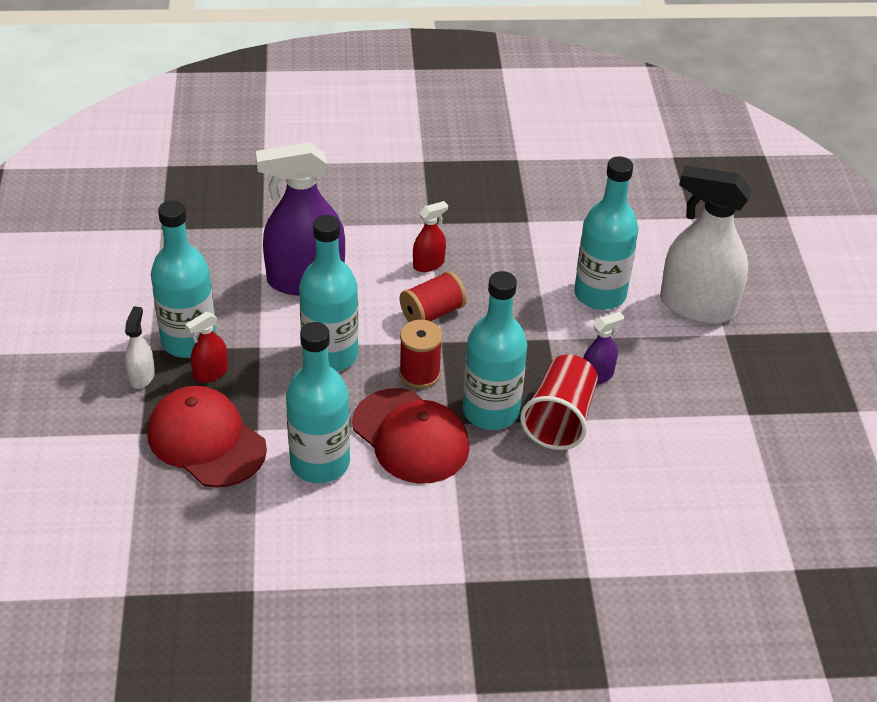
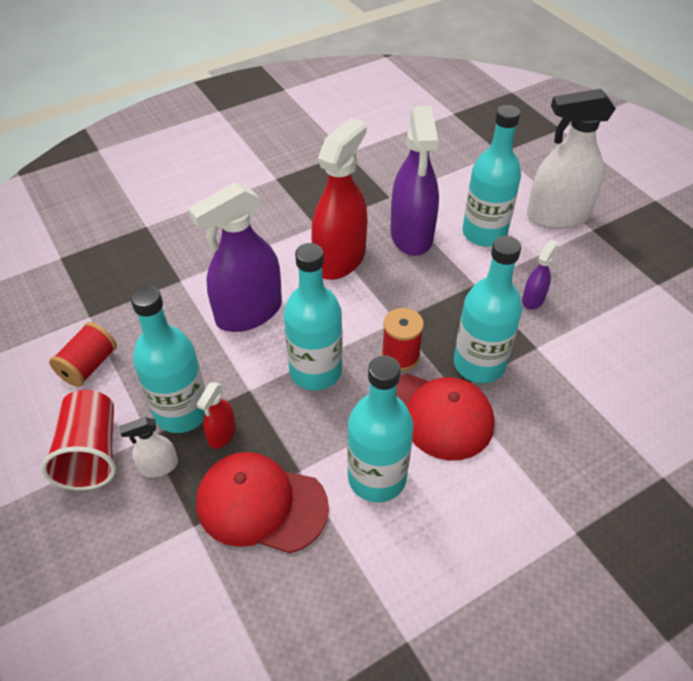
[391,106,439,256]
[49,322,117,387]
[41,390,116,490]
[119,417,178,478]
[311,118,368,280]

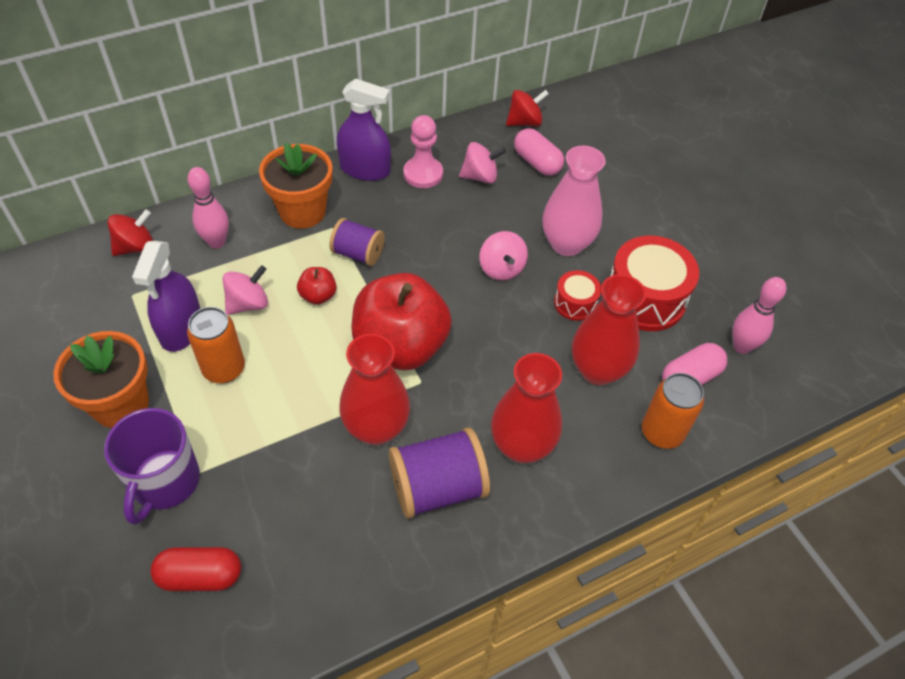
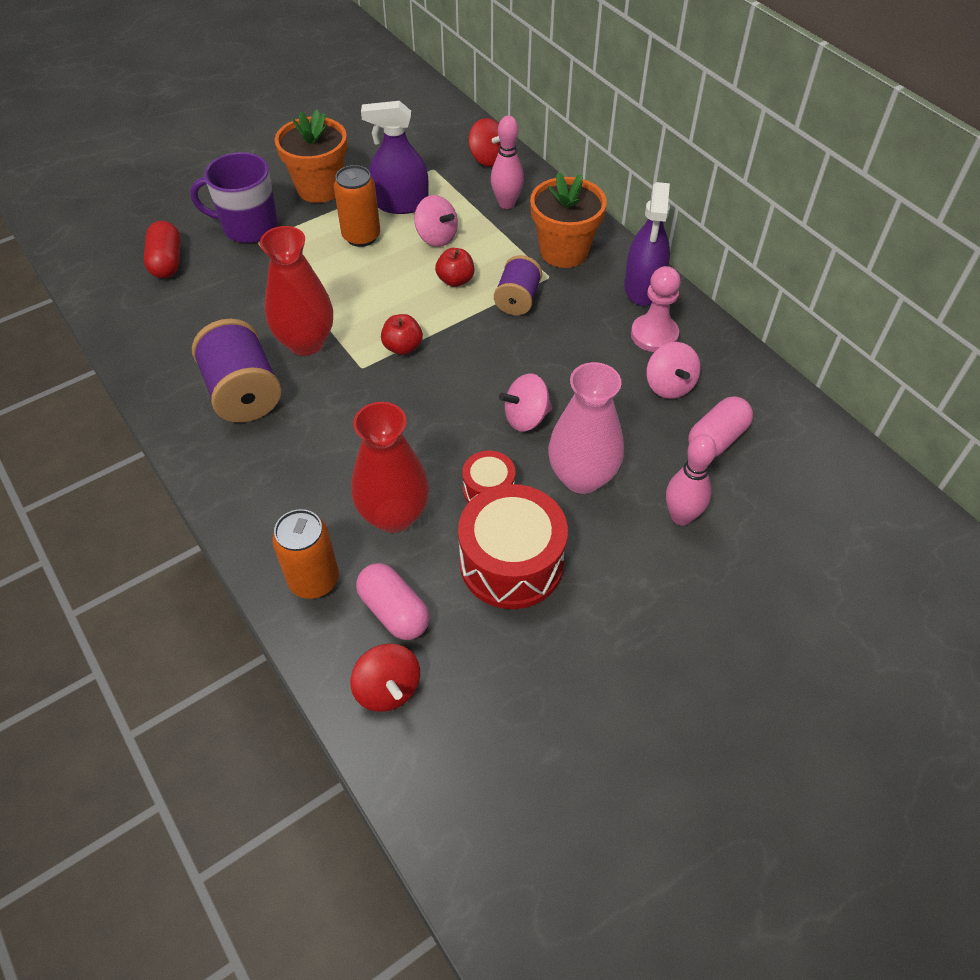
[491,353,562,463] (first image)
[351,644,420,712]
[666,434,716,525]
[381,314,423,355]

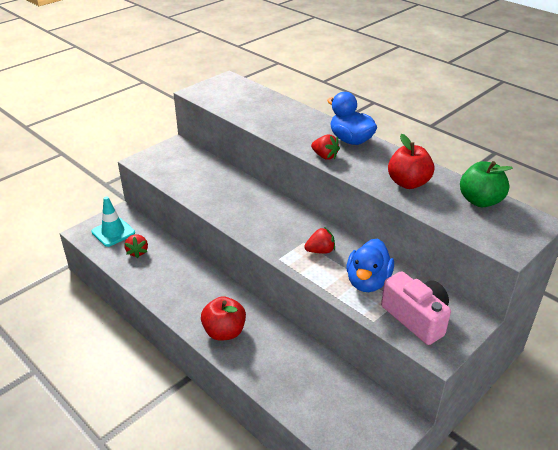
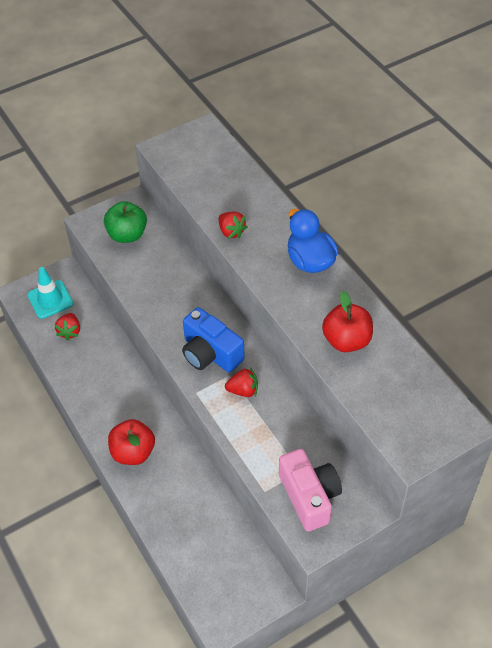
[347,238,394,292] (first image)
[182,307,245,372]
[218,212,247,239]
[104,201,147,243]

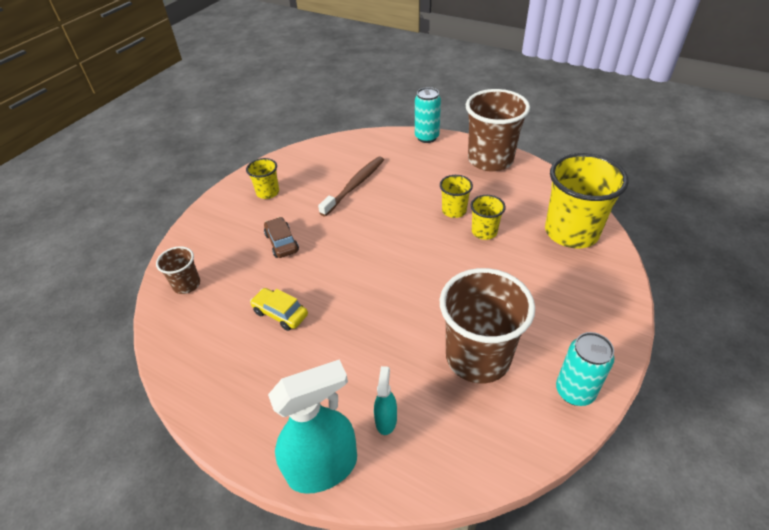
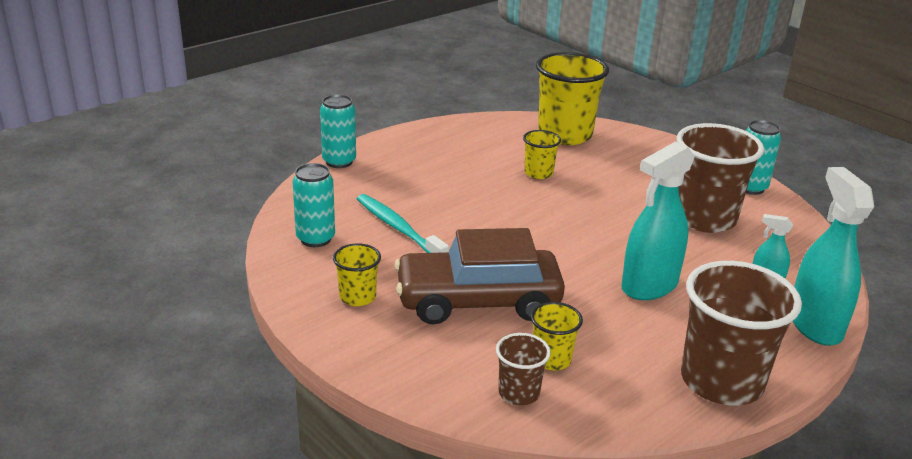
[250,288,308,331] (first image)
[293,163,335,247]
[621,141,695,300]
[530,302,583,370]
[681,261,802,406]
[357,194,449,253]
[394,228,565,324]

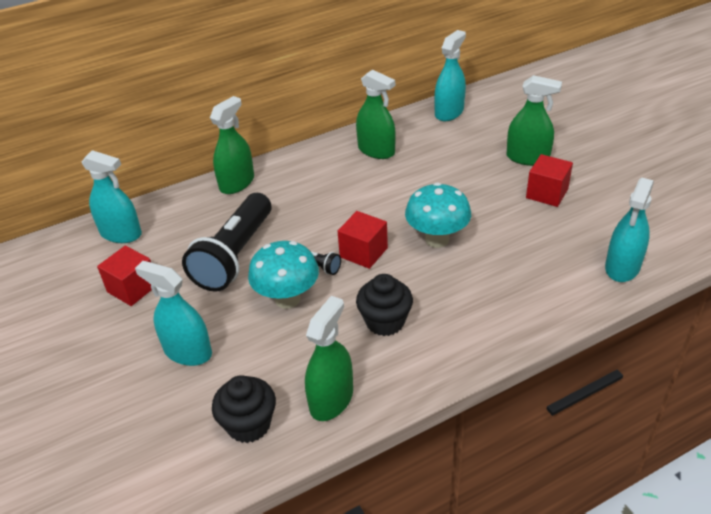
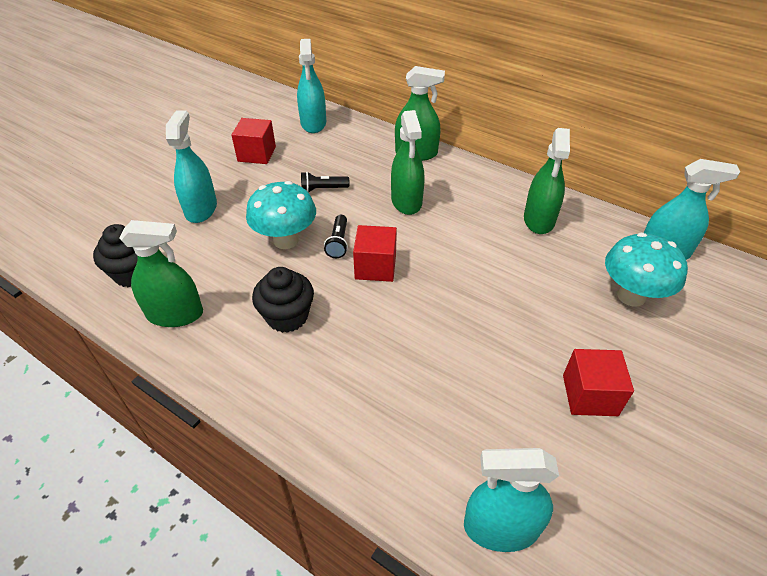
[605,233,688,307]
[391,110,424,215]
[301,172,349,192]

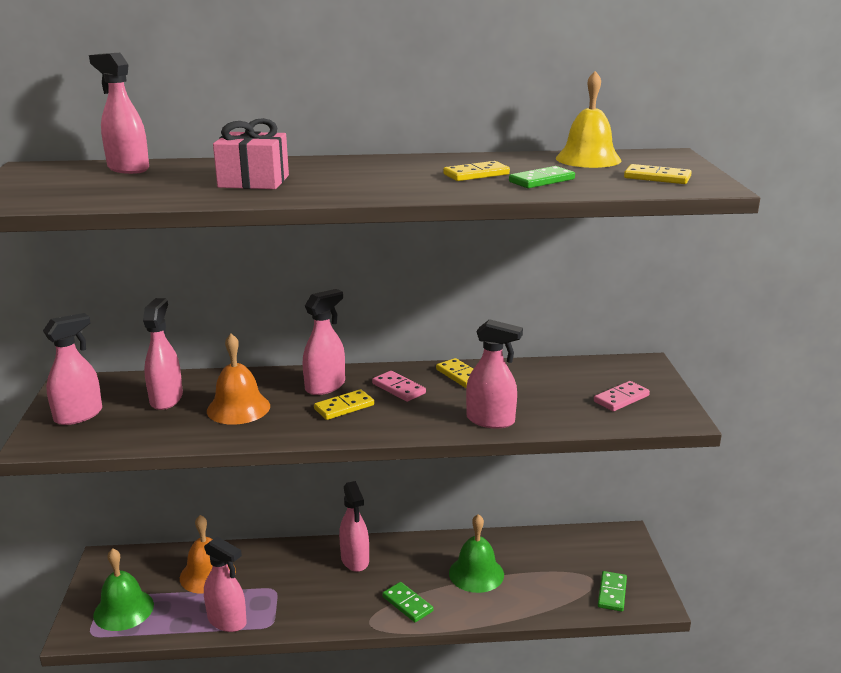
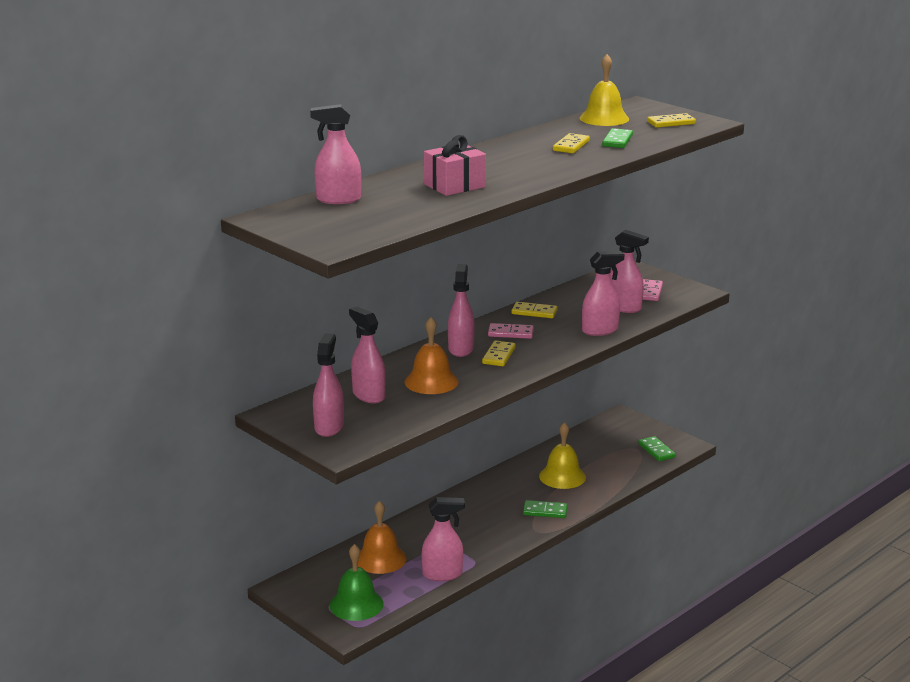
[610,230,649,313]
[539,422,586,489]

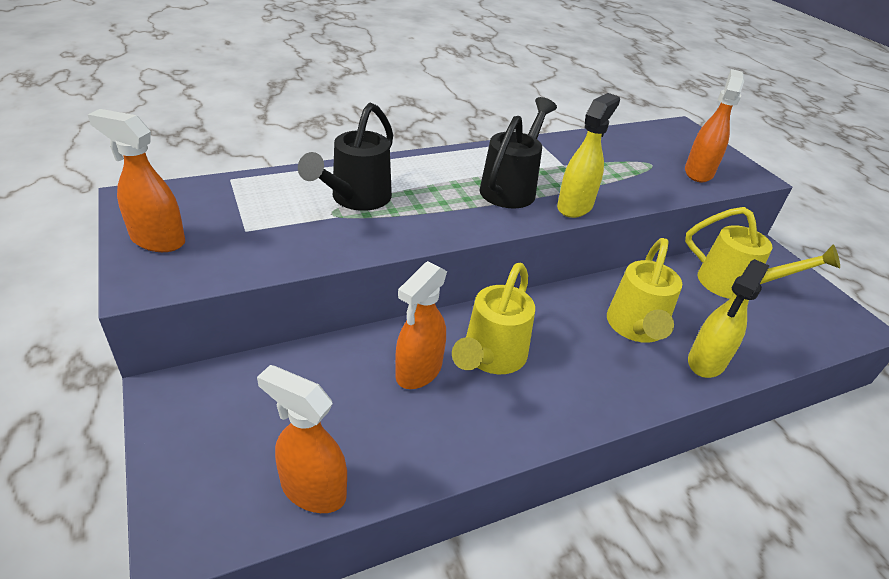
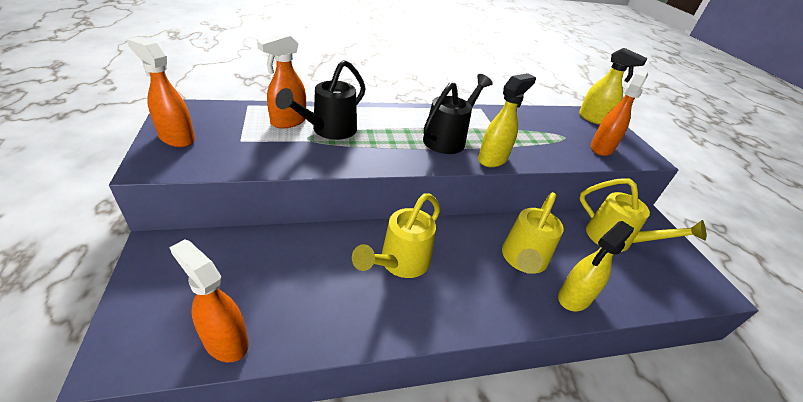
[579,48,648,125]
[257,33,306,128]

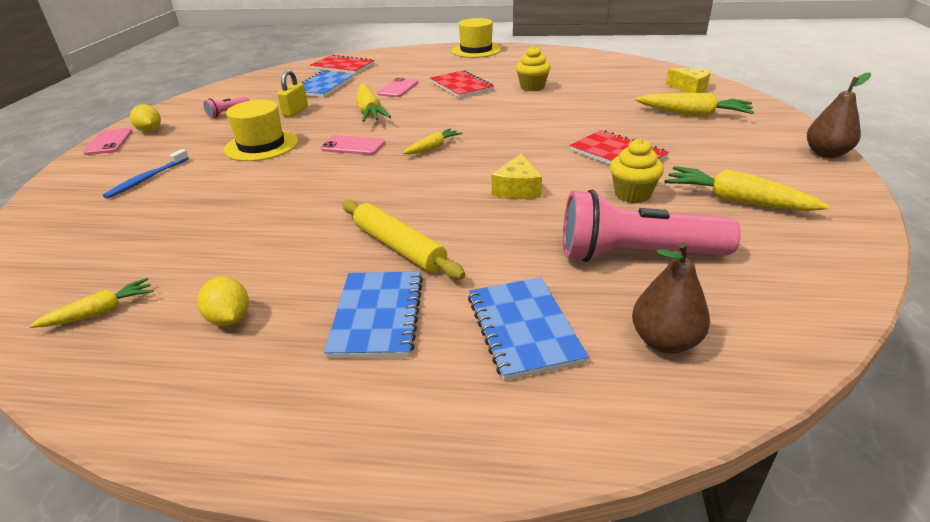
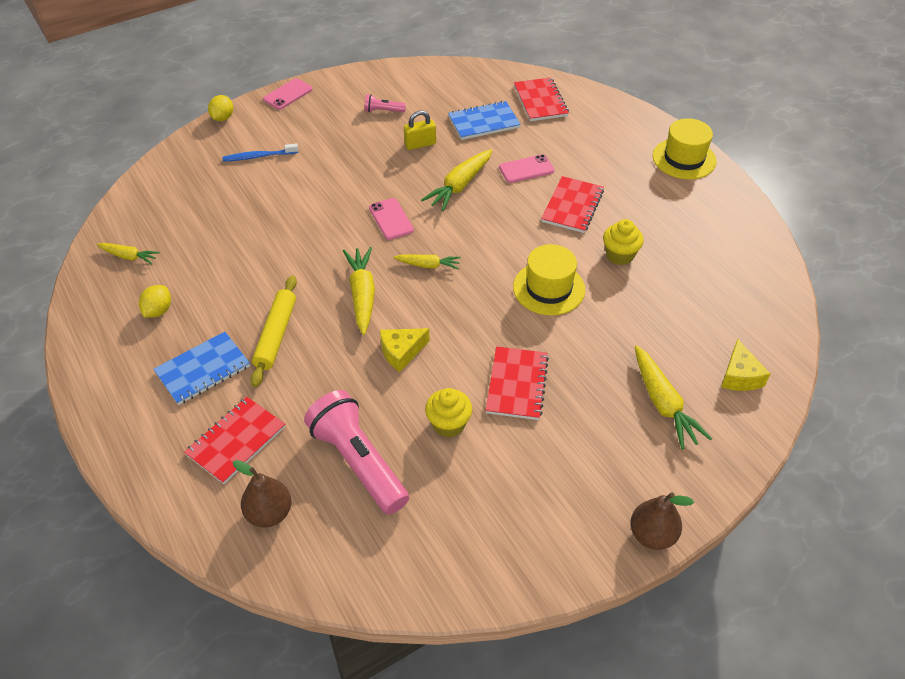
[208,95,233,121]
[513,244,585,315]
[343,247,375,335]
[184,397,285,484]

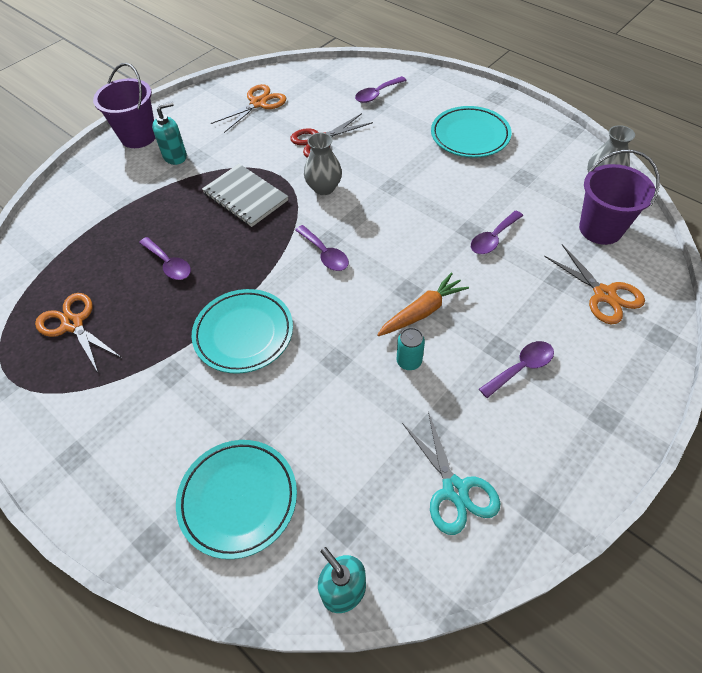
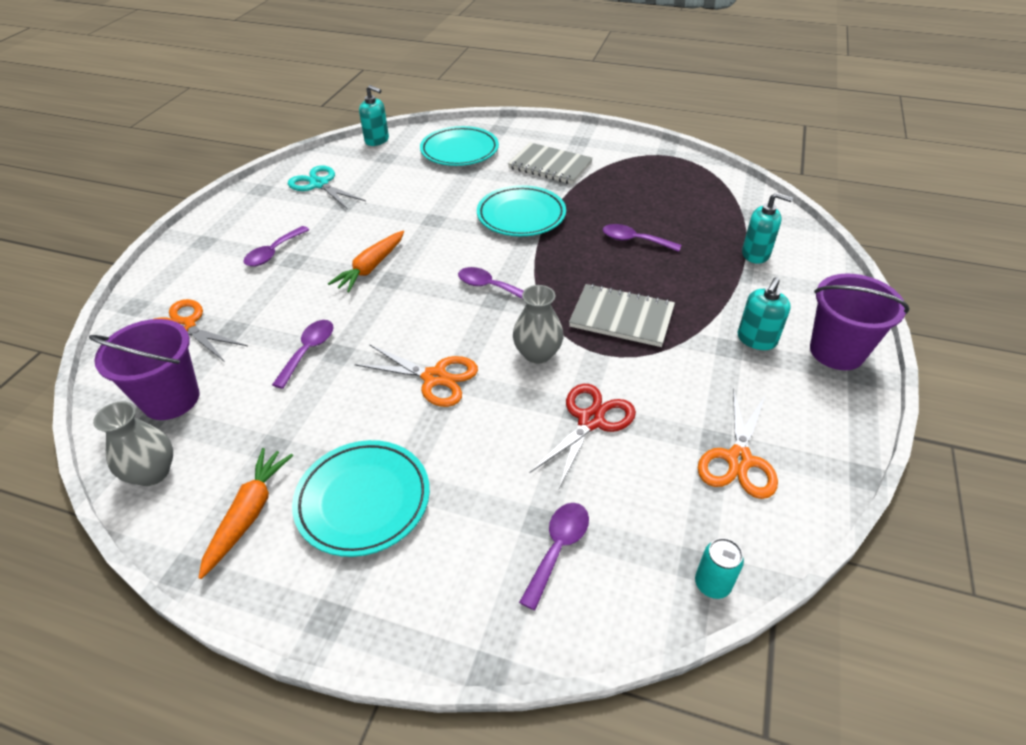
[198,448,293,579]
[508,142,593,184]
[742,192,793,264]
[355,344,478,407]
[695,538,744,599]

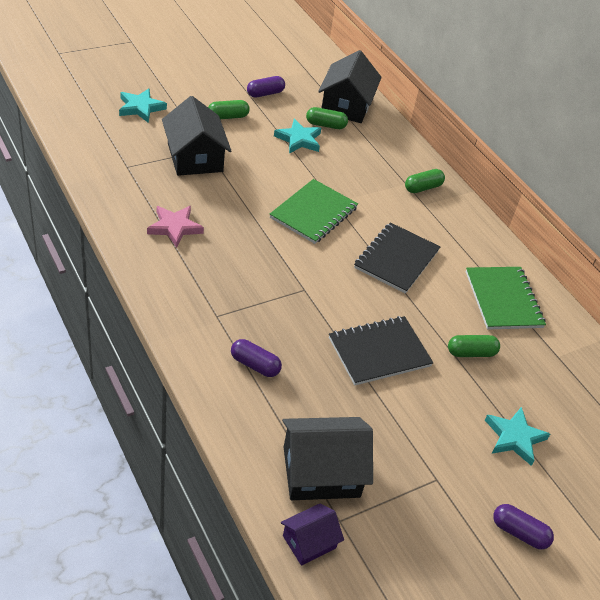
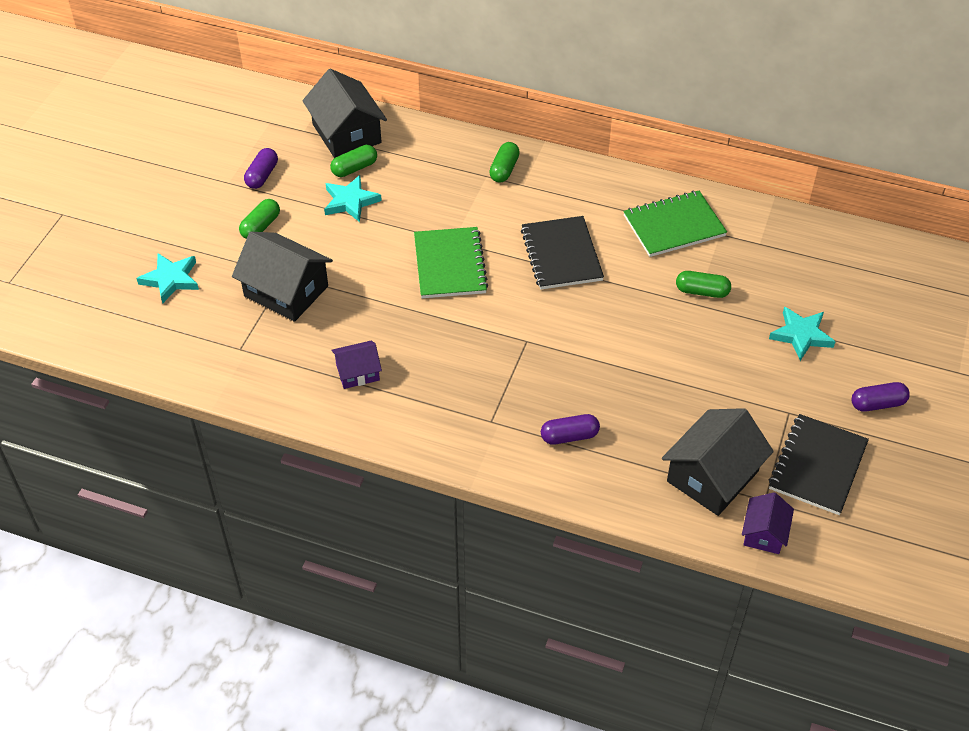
[769,414,869,515]
[331,340,382,389]
[676,271,731,298]
[623,191,727,257]

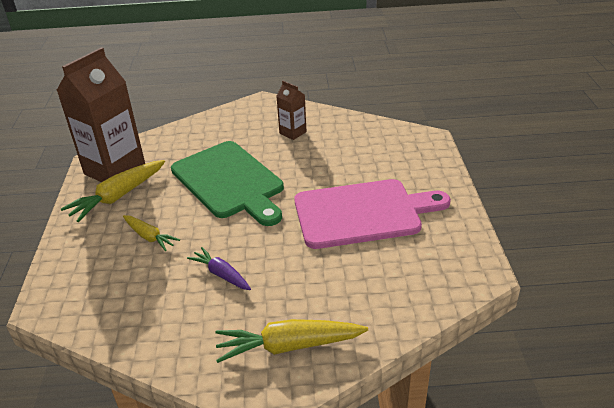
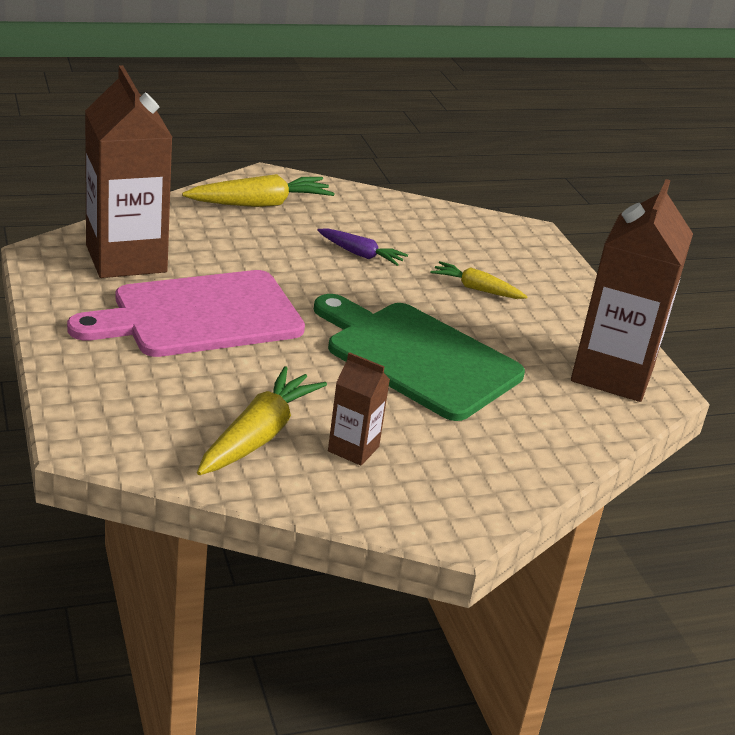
[85,65,173,278]
[197,366,327,475]

